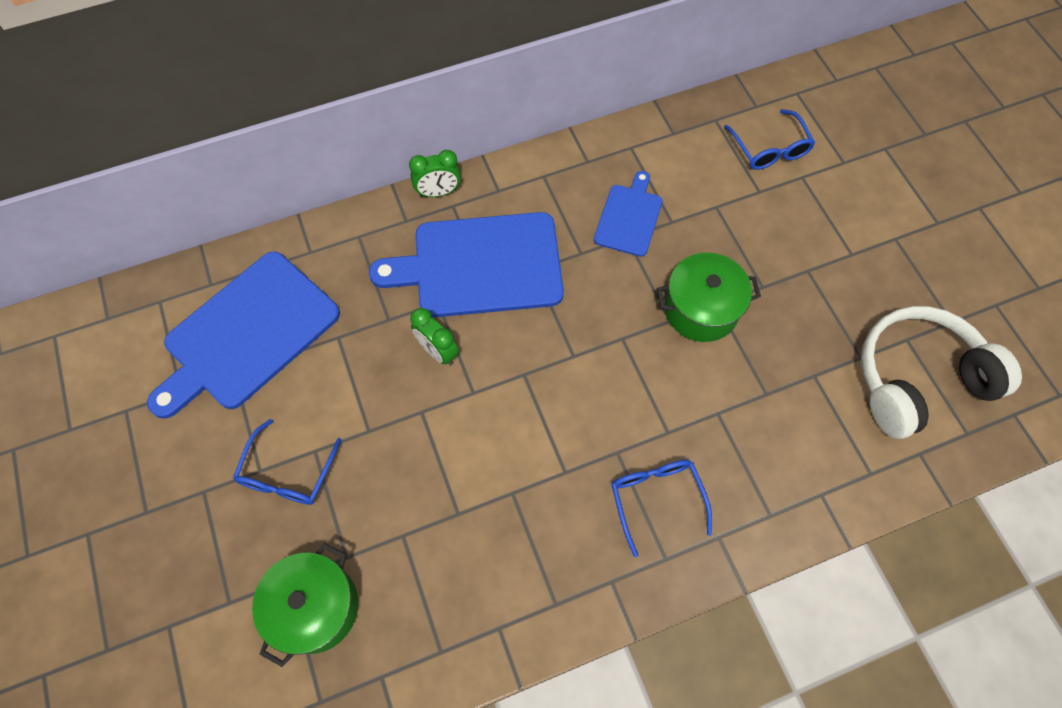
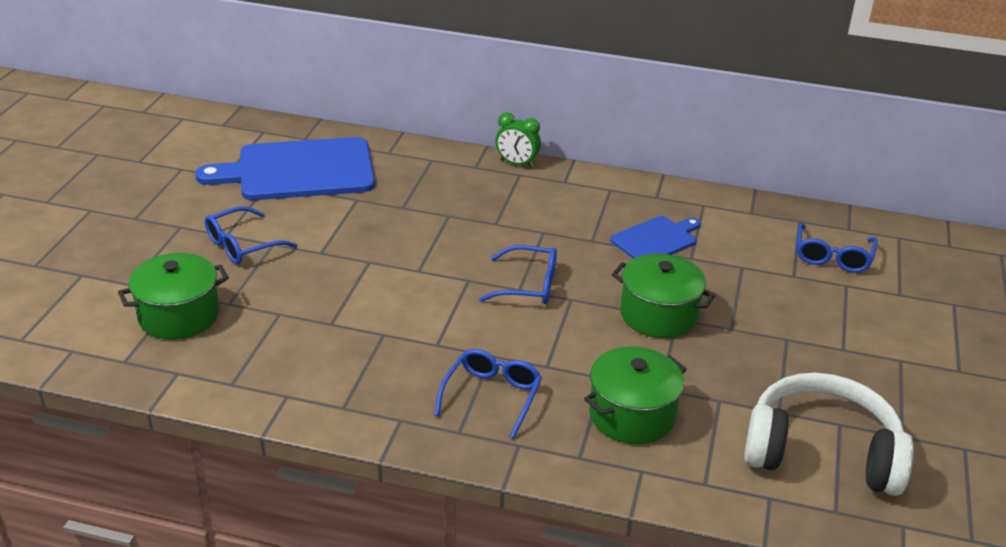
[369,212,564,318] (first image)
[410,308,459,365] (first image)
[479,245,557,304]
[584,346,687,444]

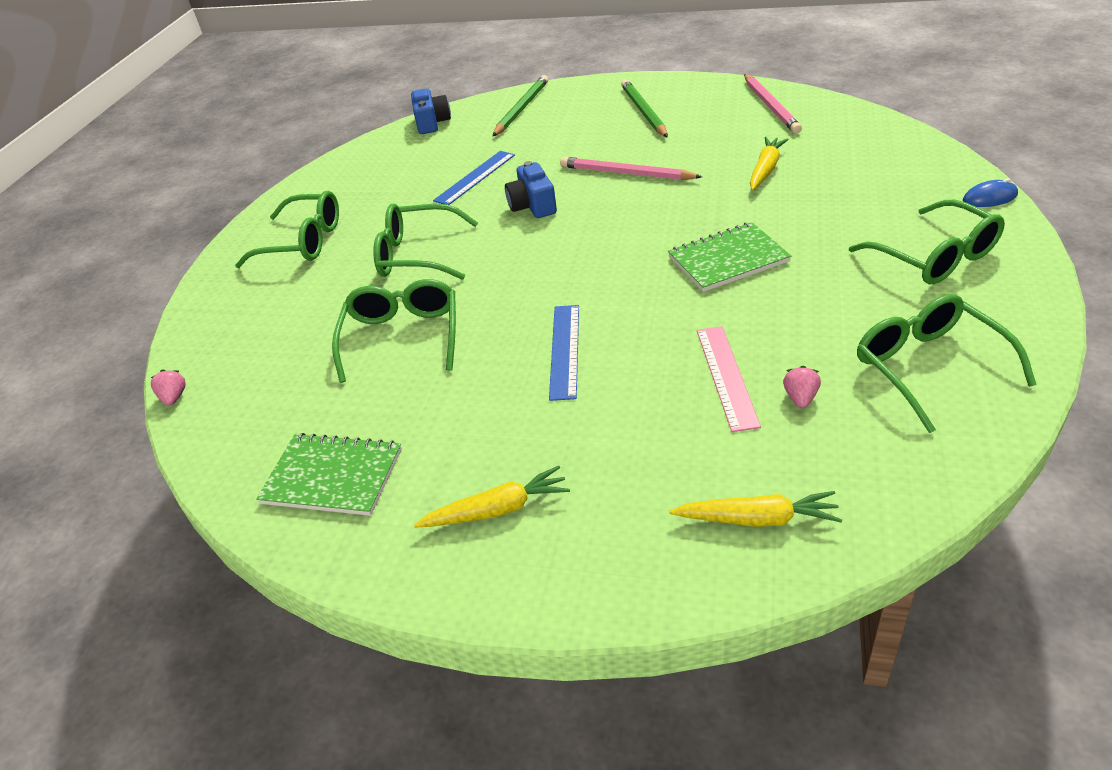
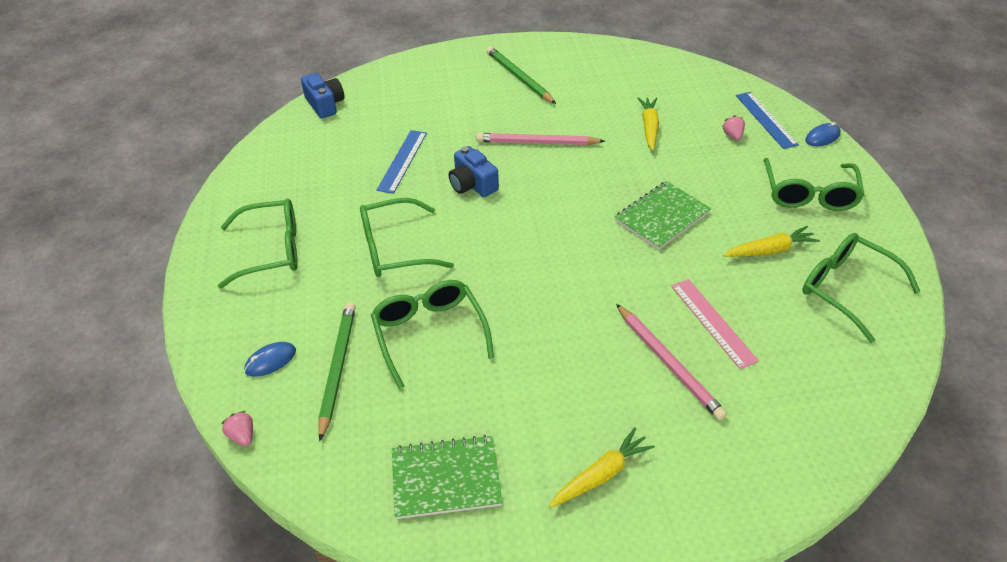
[244,342,296,377]
[318,302,356,441]
[736,92,799,149]
[723,226,820,257]
[616,304,727,421]
[722,115,745,141]
[763,158,864,211]

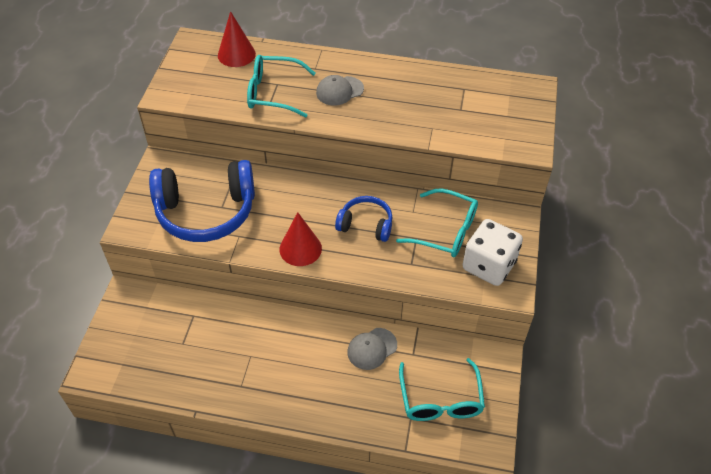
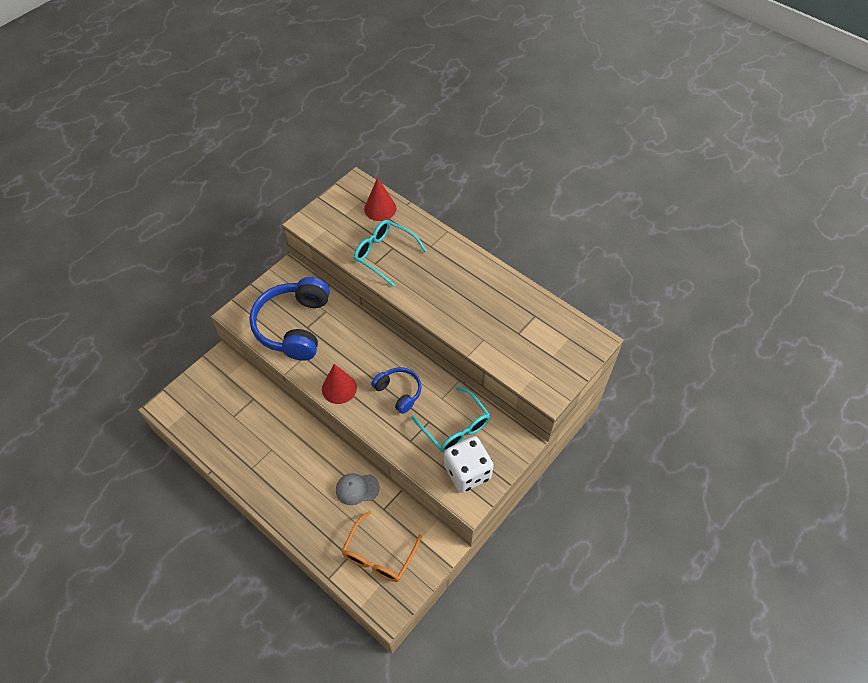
[316,75,364,106] (first image)
[342,511,422,582]
[249,277,330,361]

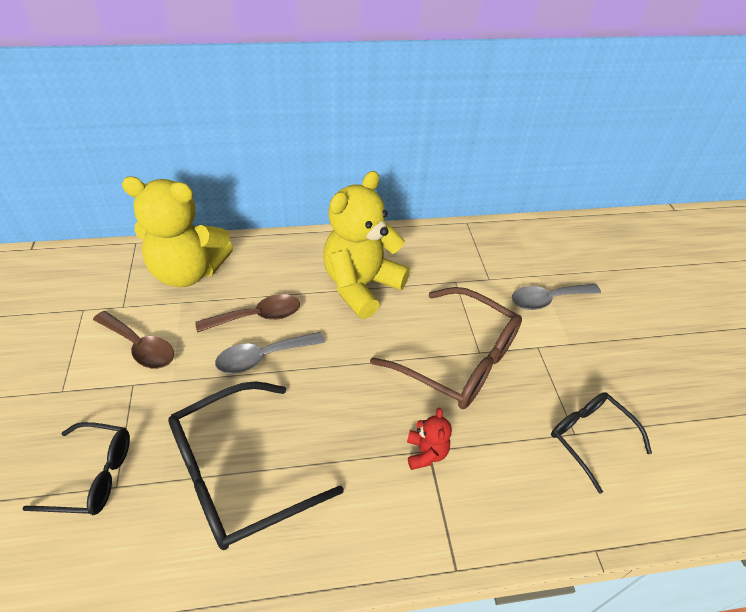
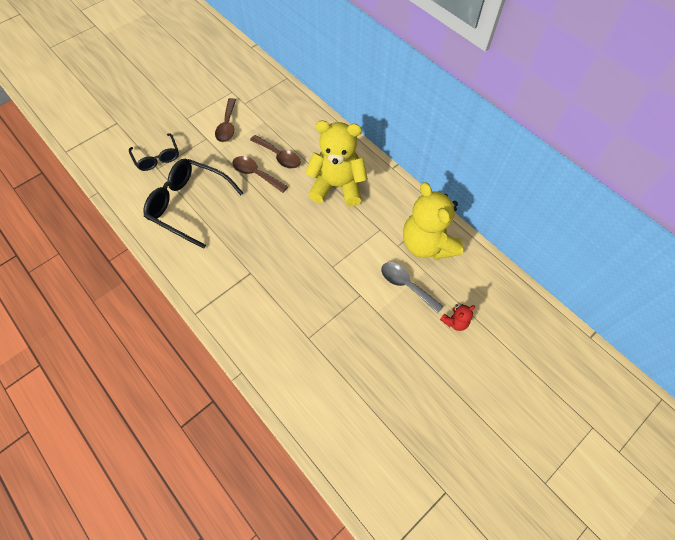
[370,287,522,409] (first image)
[551,392,652,494] (first image)
[403,182,463,260]
[440,304,475,331]
[232,156,288,193]

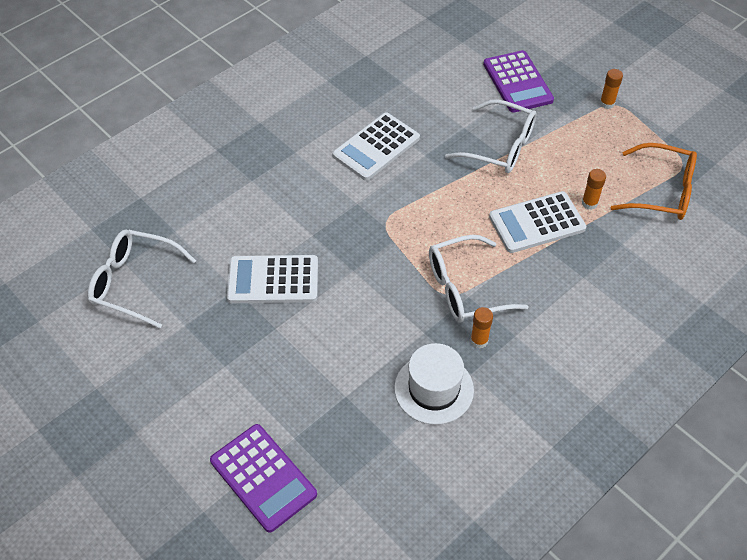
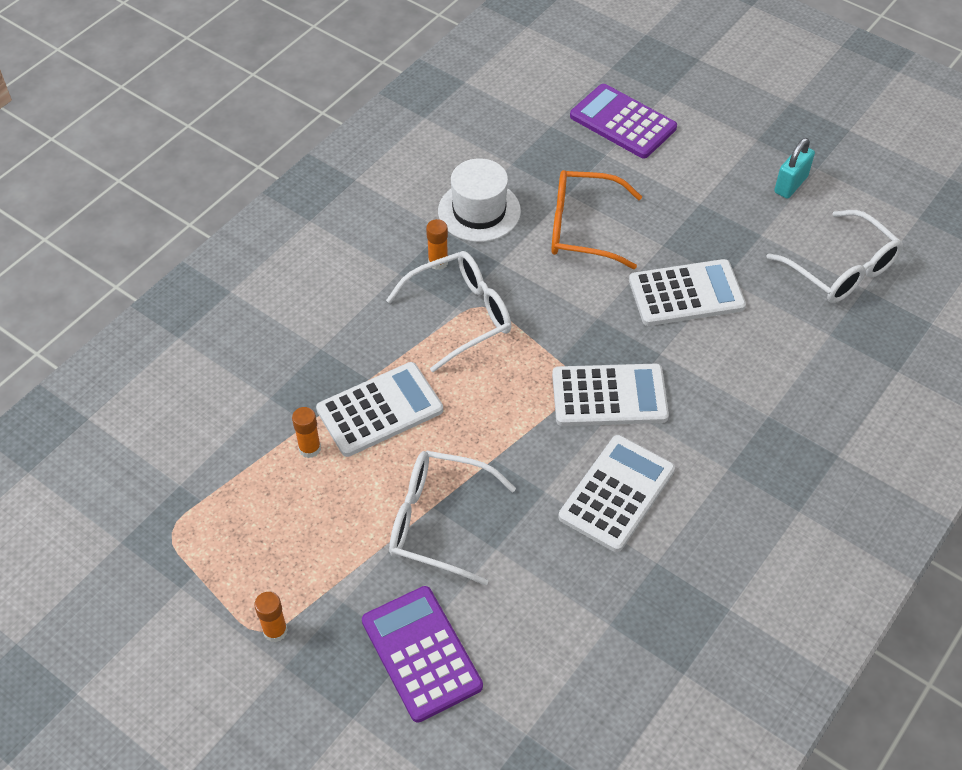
[552,363,669,426]
[774,138,815,199]
[551,170,642,269]
[766,210,903,303]

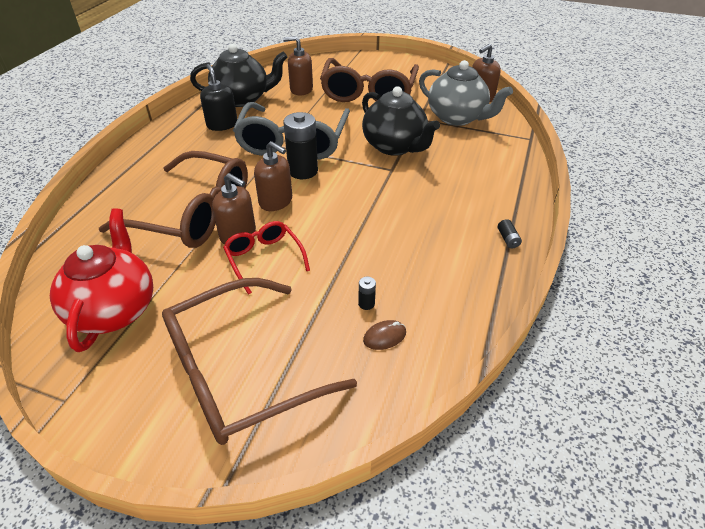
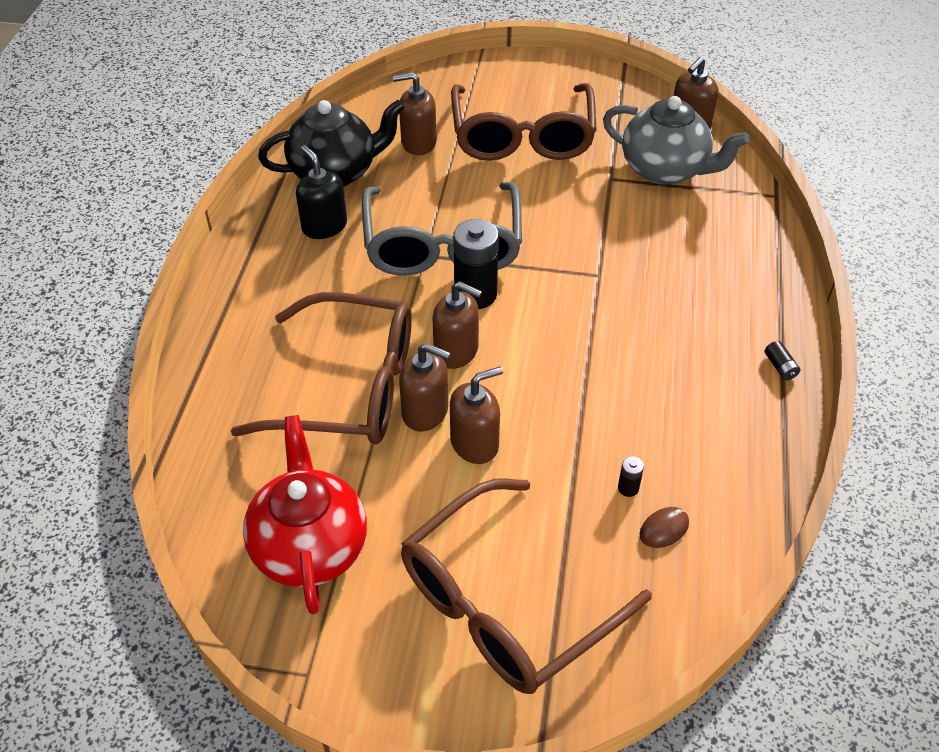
[362,86,440,156] (first image)
[450,366,503,464]

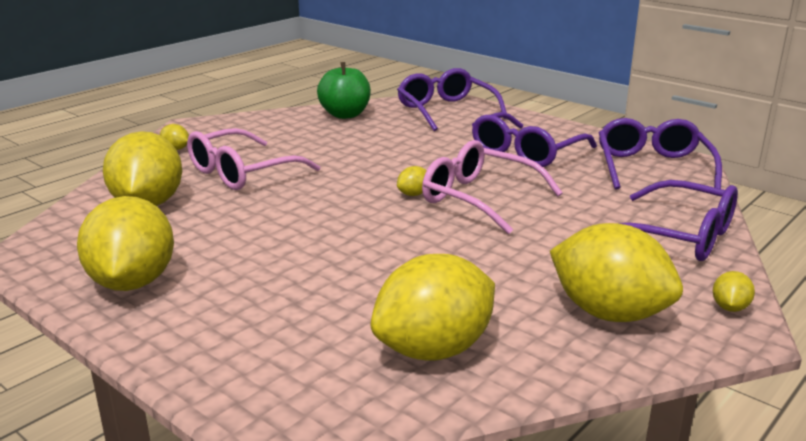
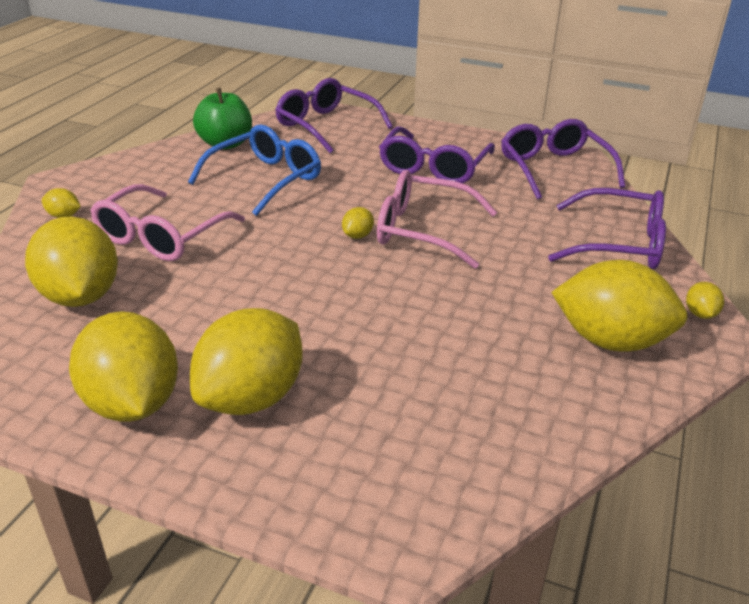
[188,124,321,216]
[190,308,303,415]

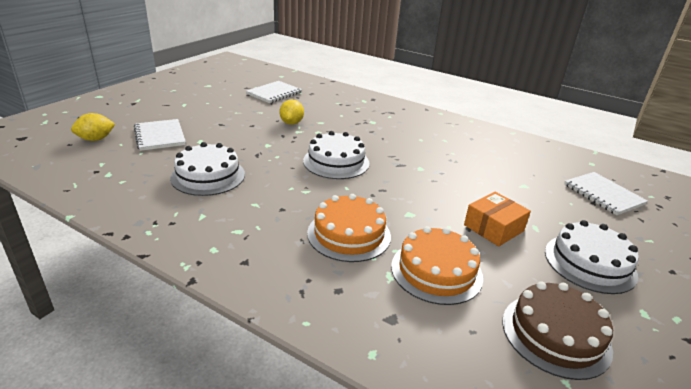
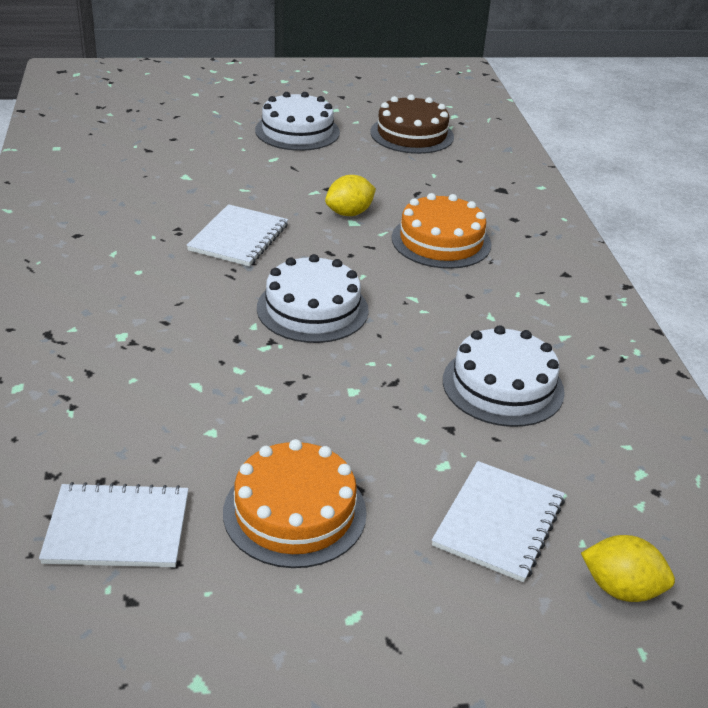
[464,192,531,246] (first image)
[325,175,376,216]
[223,439,367,568]
[187,204,288,266]

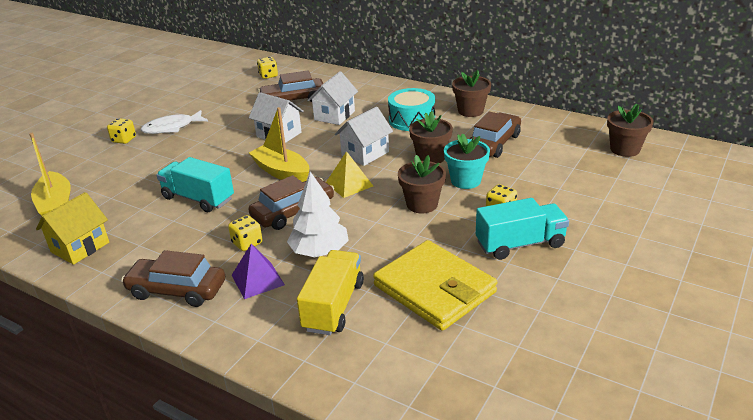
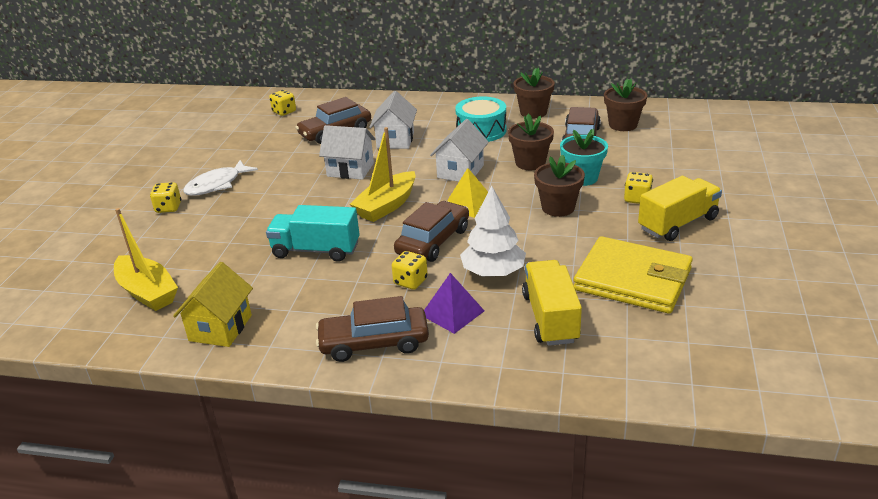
[604,79,647,131]
[638,176,722,241]
[350,127,416,222]

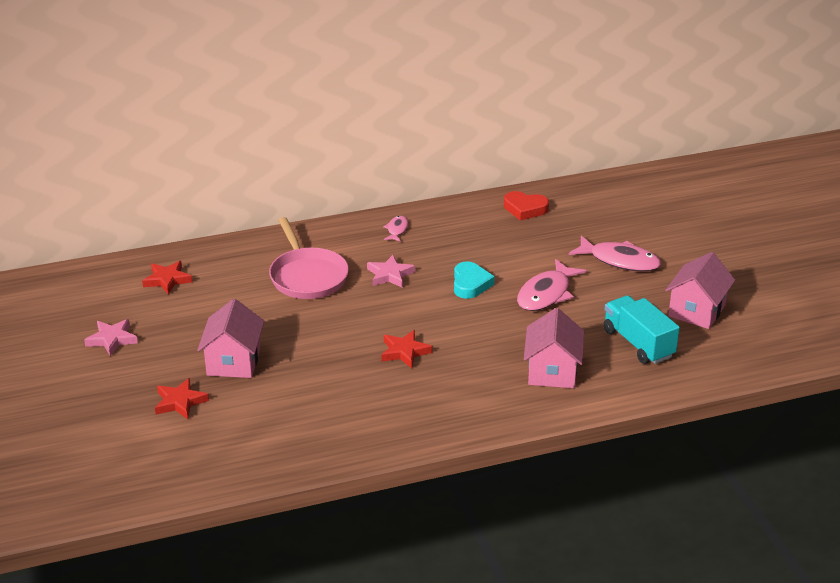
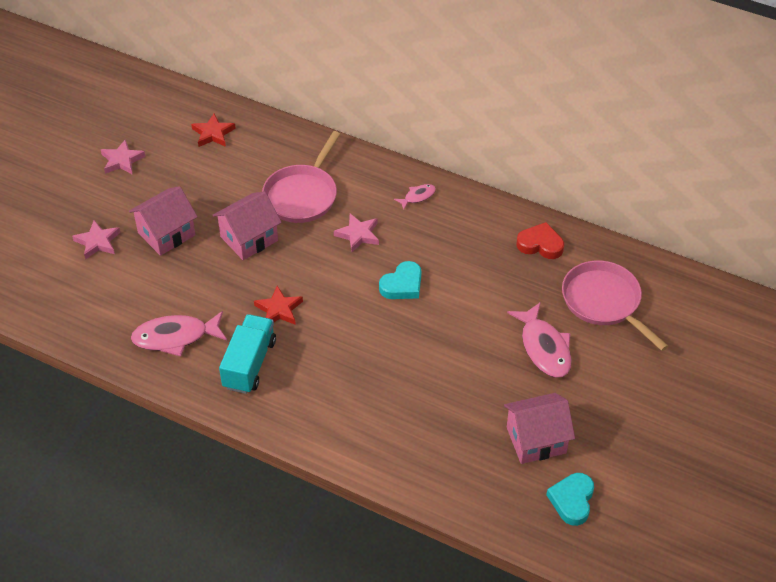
[546,473,594,526]
[562,260,668,351]
[131,311,227,357]
[213,191,282,260]
[219,314,276,394]
[72,220,120,260]
[516,222,564,259]

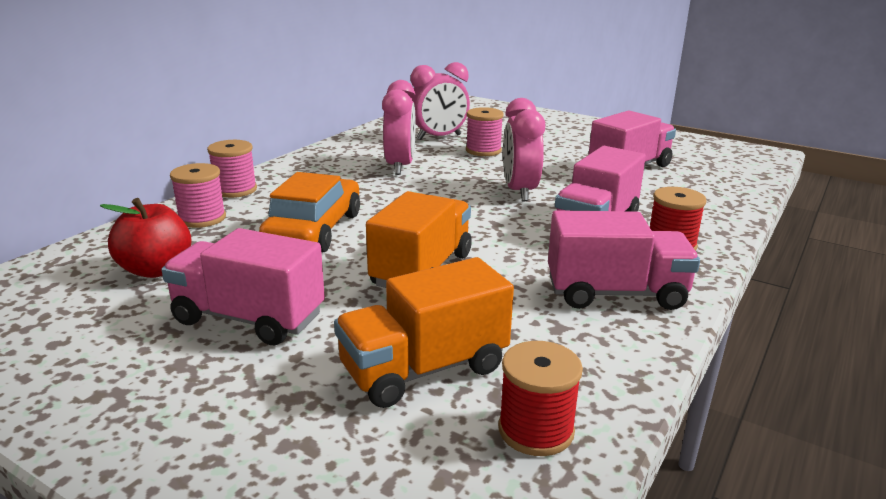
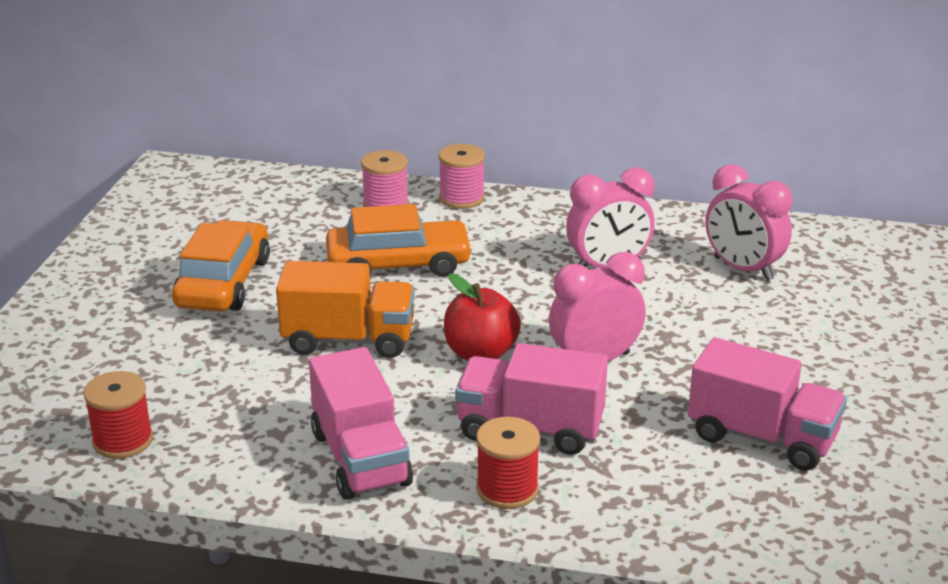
[334,257,514,408] (first image)
[466,107,504,156] (first image)
[444,274,521,361]
[172,220,270,312]

